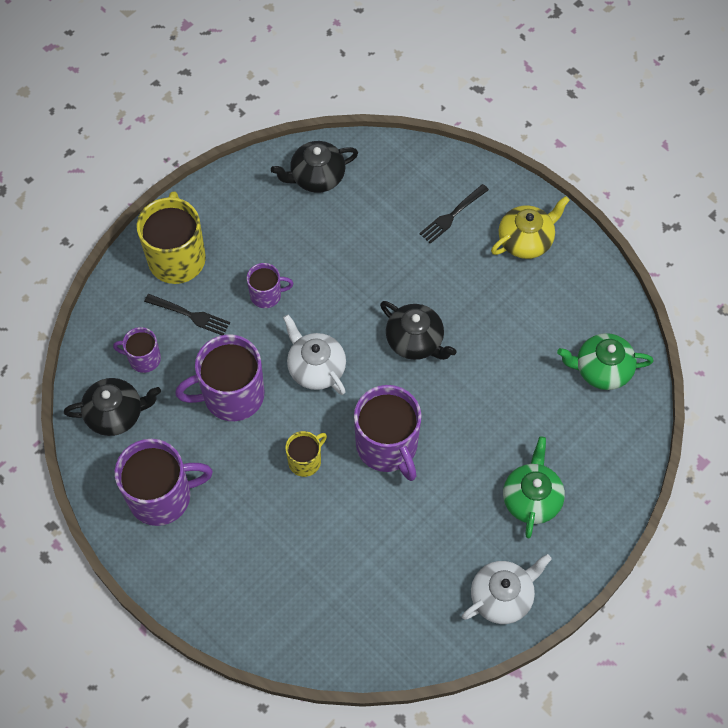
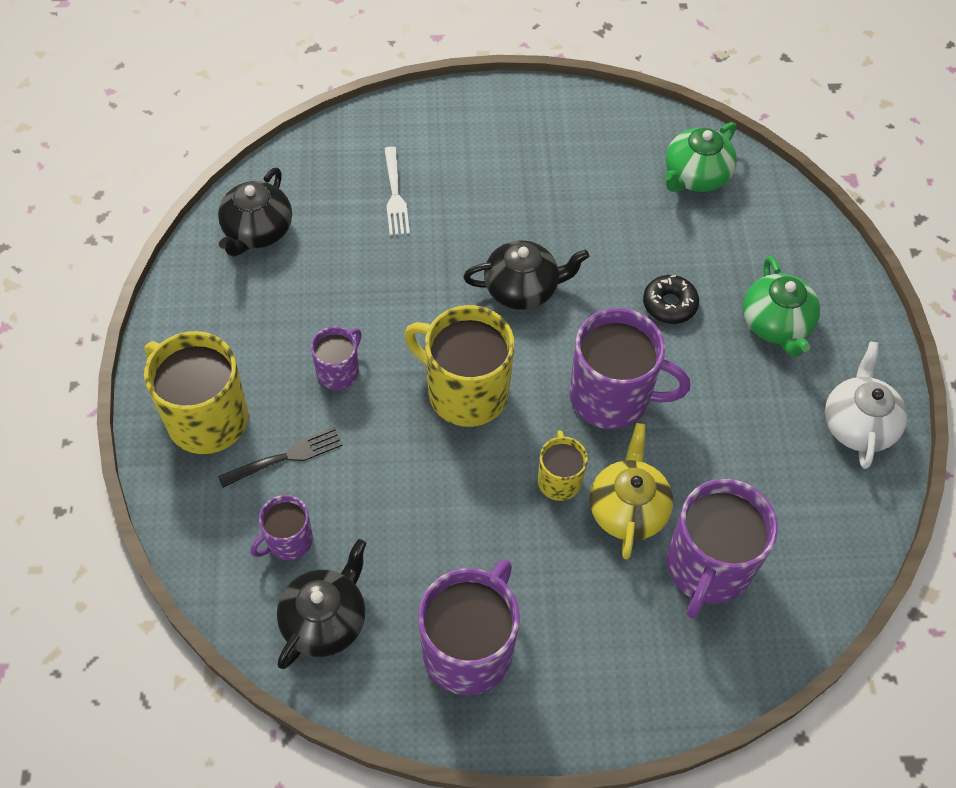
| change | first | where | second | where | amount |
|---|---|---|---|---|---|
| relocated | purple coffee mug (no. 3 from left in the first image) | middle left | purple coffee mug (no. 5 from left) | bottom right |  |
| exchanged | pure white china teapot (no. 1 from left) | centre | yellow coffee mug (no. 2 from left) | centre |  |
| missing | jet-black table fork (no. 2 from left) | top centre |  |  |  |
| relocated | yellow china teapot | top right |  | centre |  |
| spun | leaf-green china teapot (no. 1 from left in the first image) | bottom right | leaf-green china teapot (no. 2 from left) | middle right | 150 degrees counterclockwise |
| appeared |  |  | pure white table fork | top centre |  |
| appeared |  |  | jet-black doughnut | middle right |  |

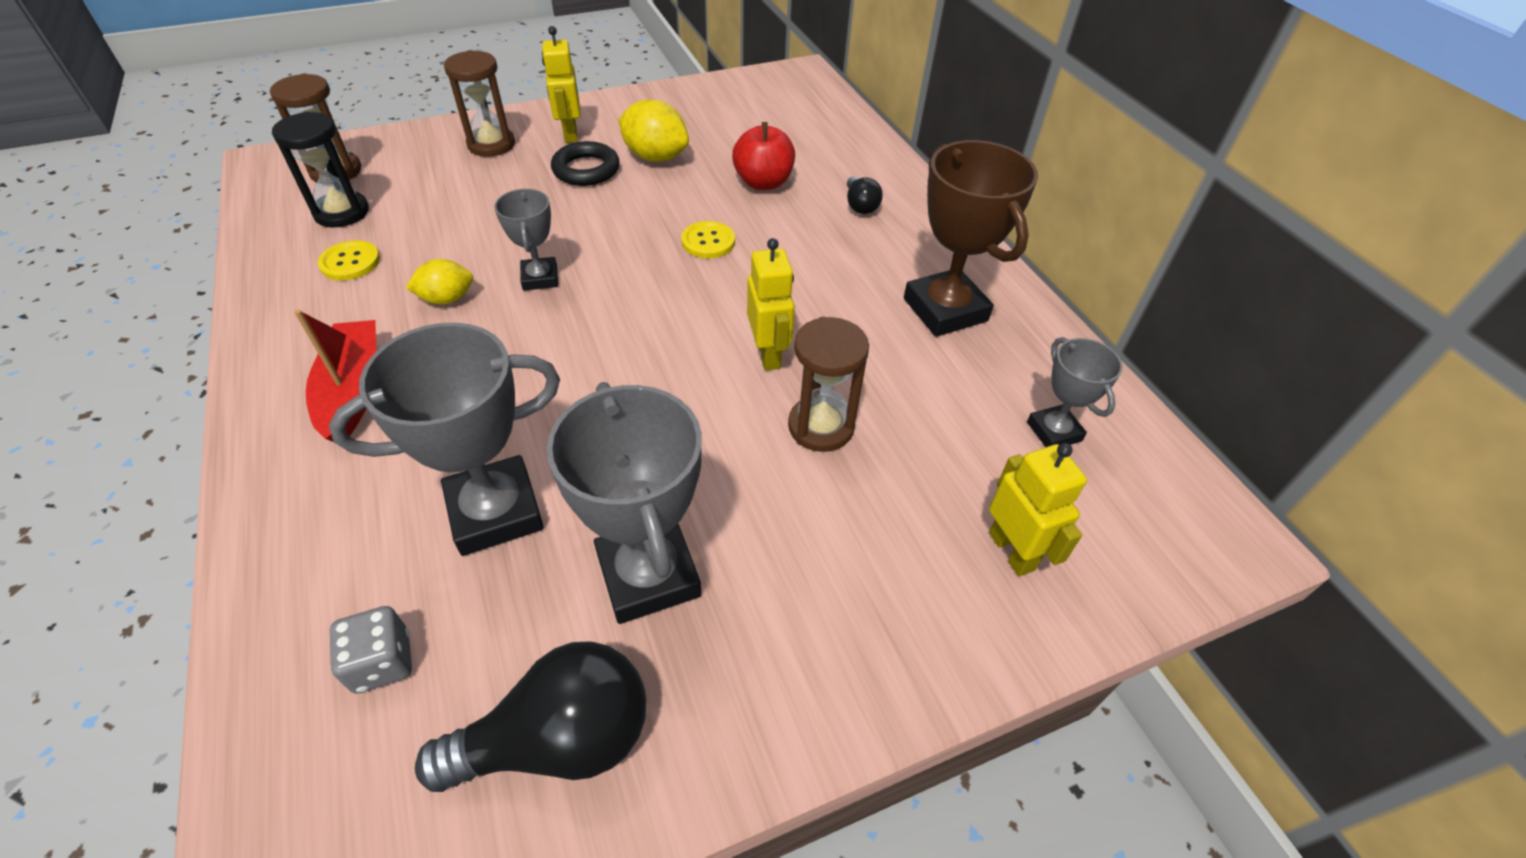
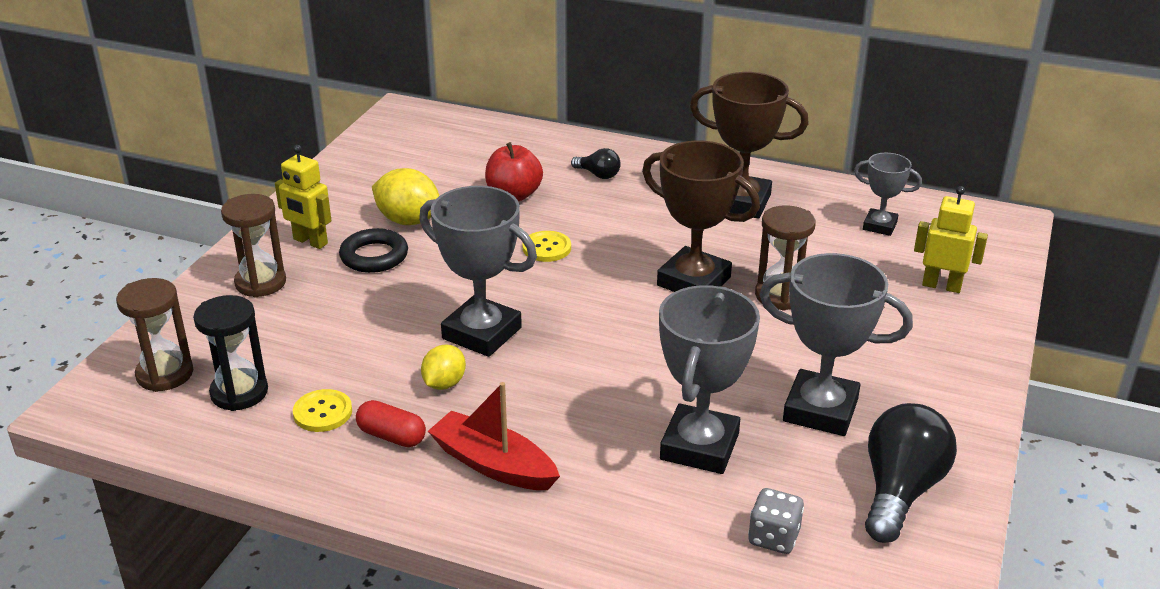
| change | first | where | second | where | amount |
|---|---|---|---|---|---|
| size | gray prize cup (no. 2 from left in the first image) | top centre | gray prize cup (no. 1 from left) | centre | x1.79 |
| spun | yellow lemon (no. 2 from left in the first image) | top centre | yellow lemon (no. 1 from left) | top centre | 45 degrees clockwise |
| exchanged | yellow robot figure (no. 2 from left) | centre | russet prize cup (no. 1 from left) | centre |  |
| appeared |  |  | scarlet pill | bottom centre |  |

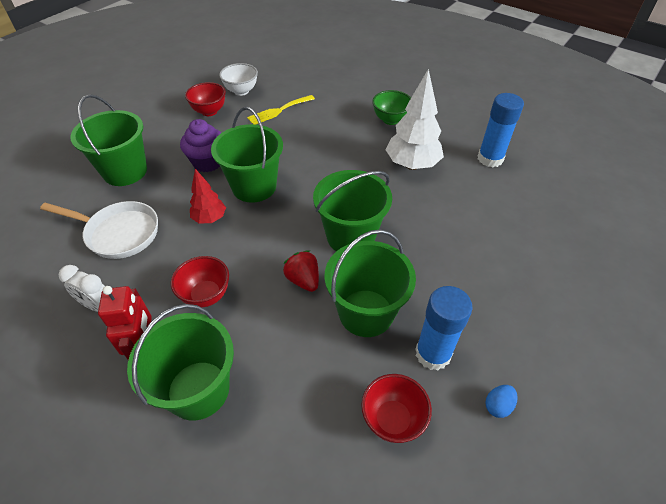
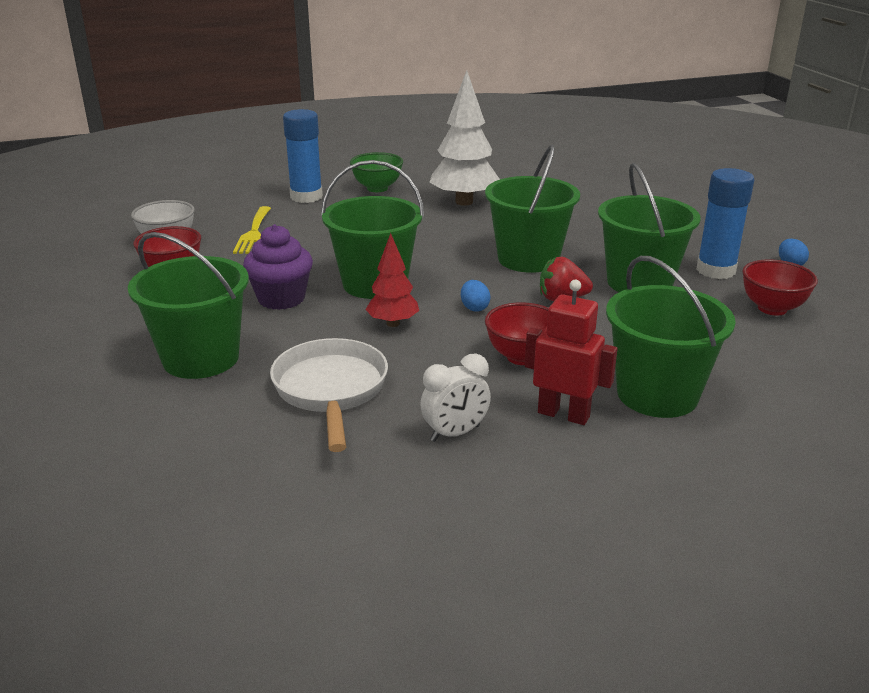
| change | first | where | second | where | amount |
|---|---|---|---|---|---|
| spun | pure white pan | middle left |  | centre | 60 degrees counterclockwise |
| relocated | blue glue stick (no. 2 from left in the first image) | top right | blue glue stick (no. 1 from left) | top centre |  |
| appeared |  |  | blue toy egg (no. 1 from left) | centre |  |

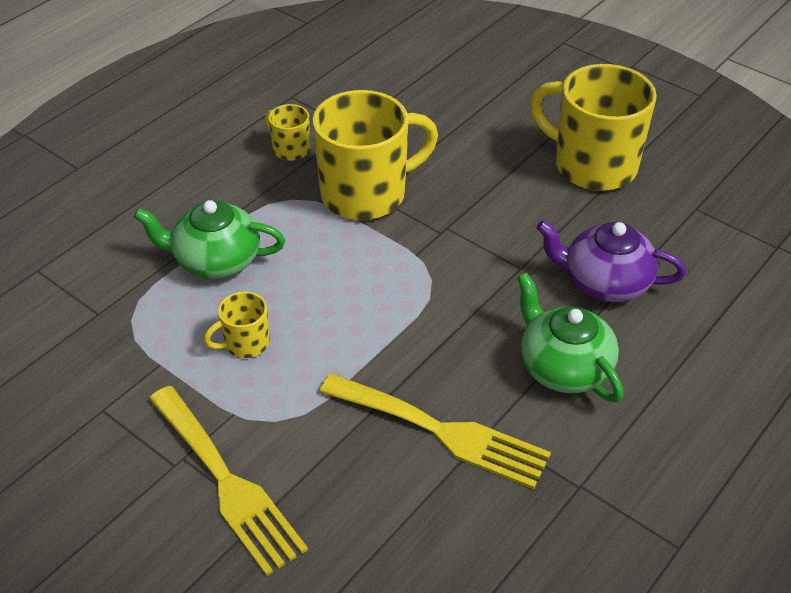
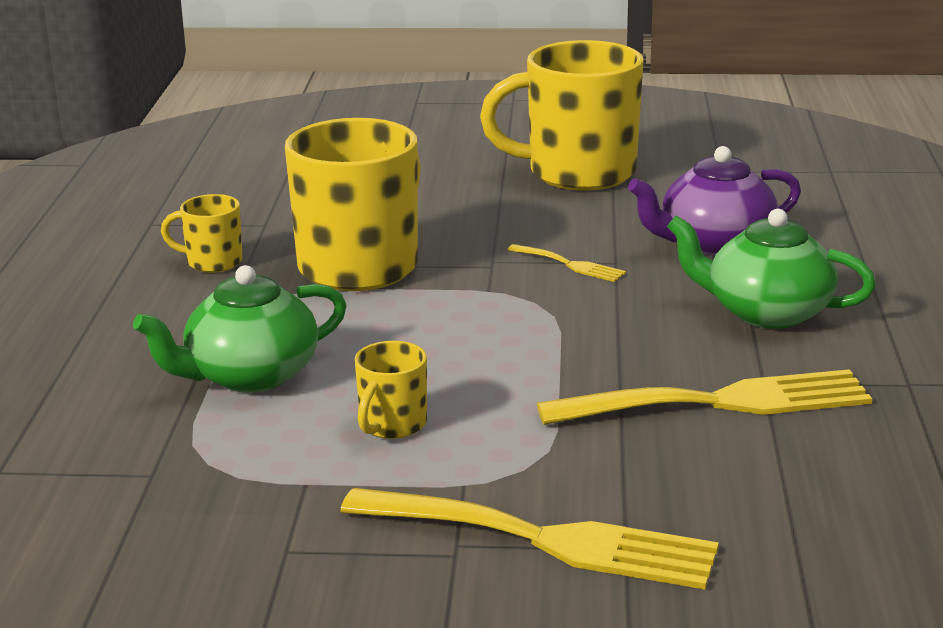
| change | first | where | second | where | amount |
|---|---|---|---|---|---|
| appeared |  |  | yellow table fork (no. 2 from left) | centre |  |

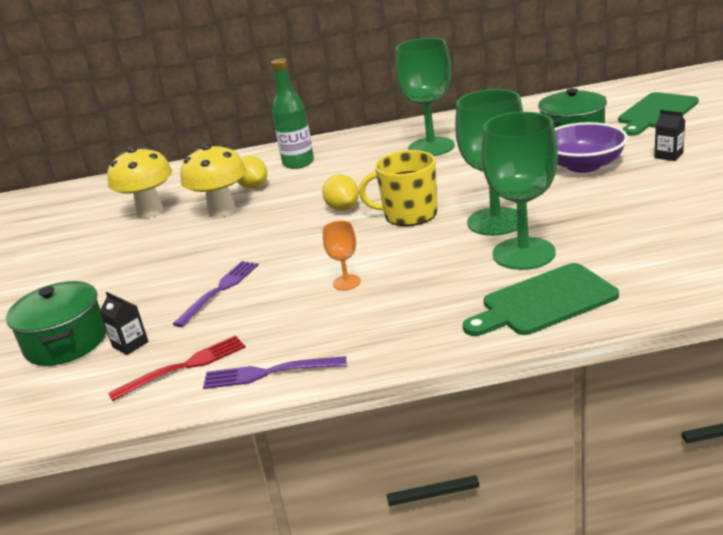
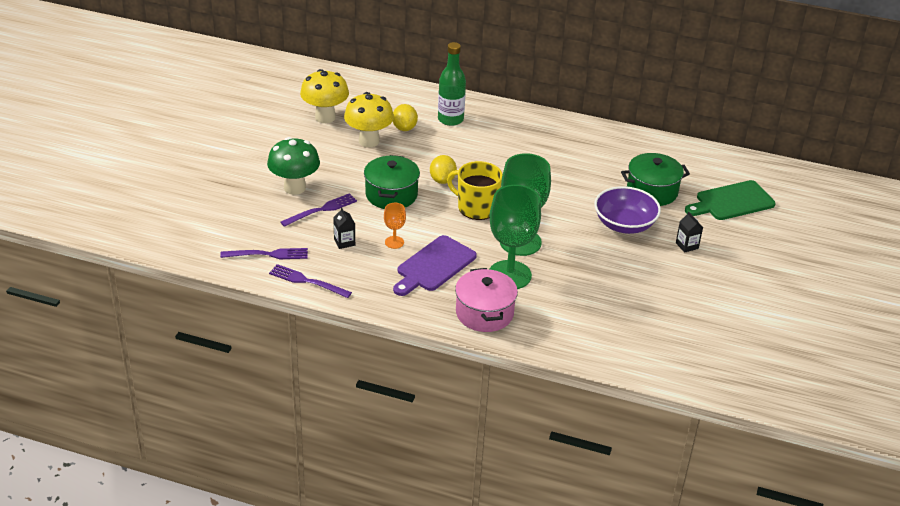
| change | first | where | second | where | amount |
|---|---|---|---|---|---|
| relocated | leaf-green pot (no. 1 from left) | middle left |  | centre |  |
| relocated | jet-black juice carton (no. 1 from left) | middle left |  | centre |  |
| colour | scarlet table fork | bottom left | purple table fork (no. 1 from left) | middle left |  |
| missing | leaf-green chalice (no. 1 from left) | top centre |  |  |  |
| exchanged | leaf-green chopping board (no. 1 from left) | middle right | rose-pink pot | centre |  |
| appeared |  |  | leaf-green fungus | top left |  |
| appeared |  |  | purple chopping board | centre |  |

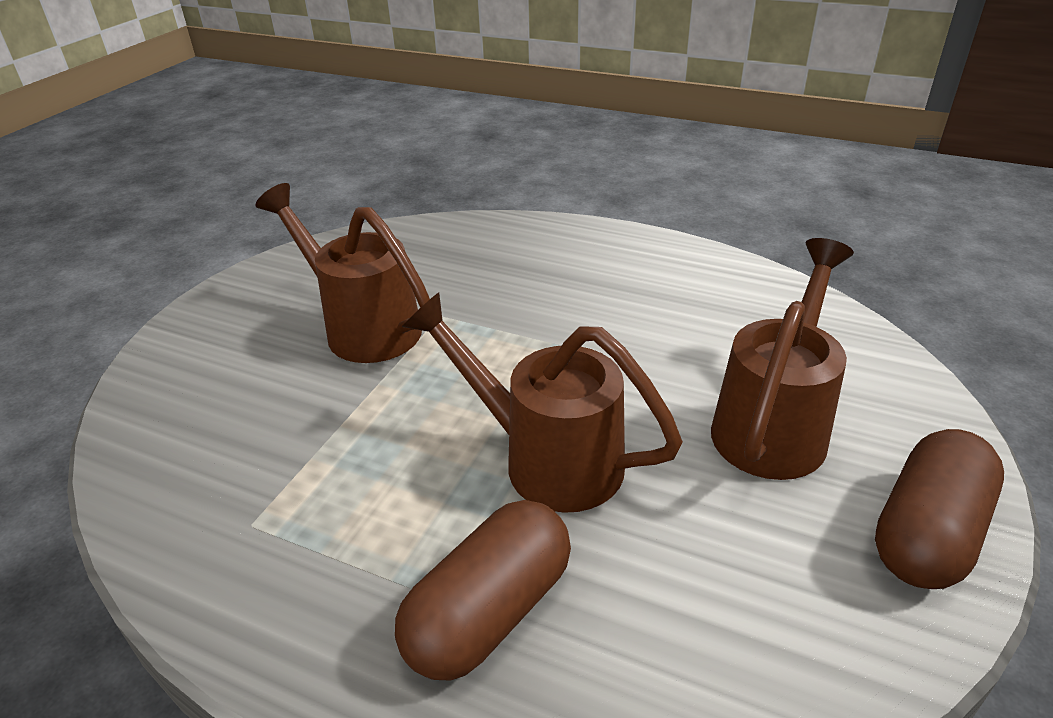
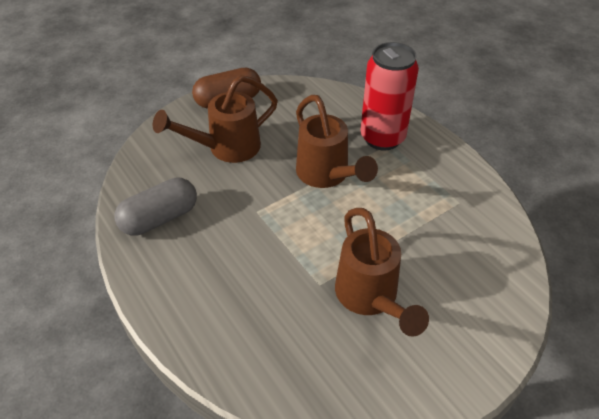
| change | first | where | second | where | amount |
|---|---|---|---|---|---|
| exchanged | russet pill (no. 1 from left) | bottom centre | scarlet can | top centre |  |
| appeared |  |  | gray pill | middle left |  |

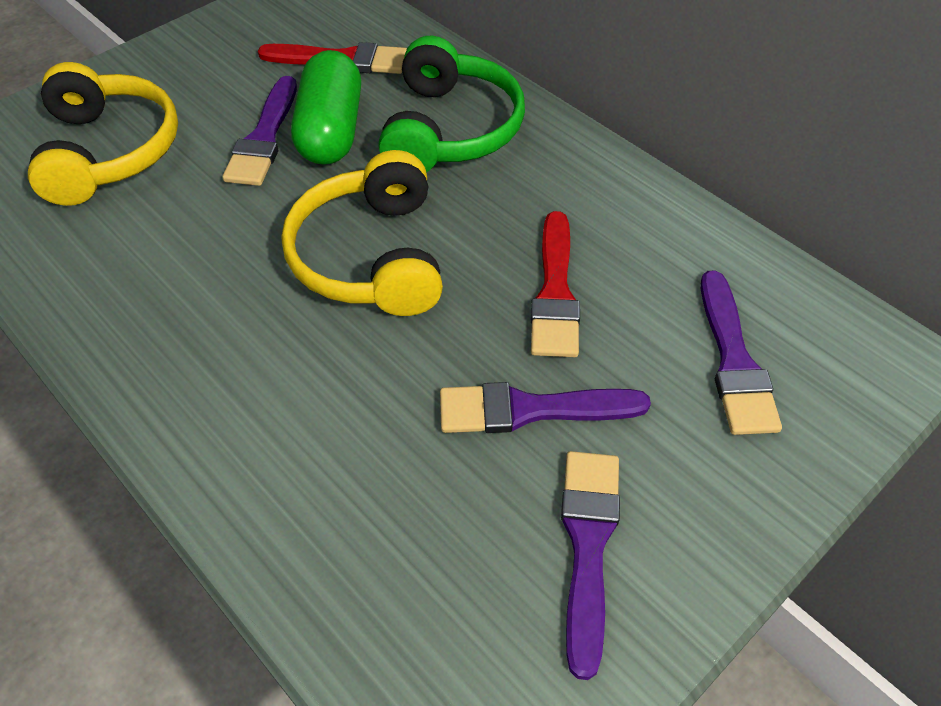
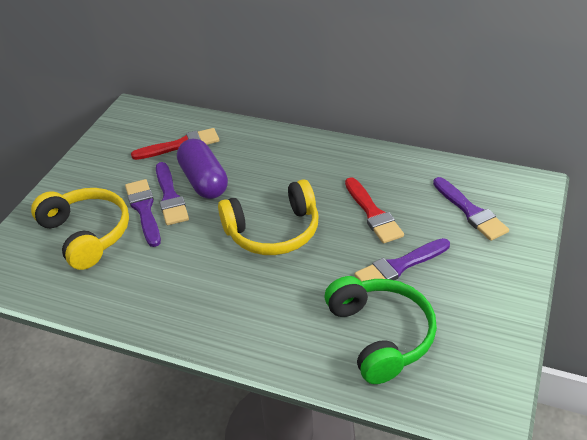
| change | first | where | second | where | amount |
|---|---|---|---|---|---|
| spun | yellow headset (no. 2 from left) | top centre |  | centre | 75 degrees counterclockwise |
| colour | leaf-green pill | top centre | purple pill | centre |  |
| relocated | leaf-green headset | top centre |  | bottom centre |  |
| relocated | purple paint brush (no. 3 from left in the first image) | bottom centre | purple paint brush (no. 1 from left) | middle left |  |

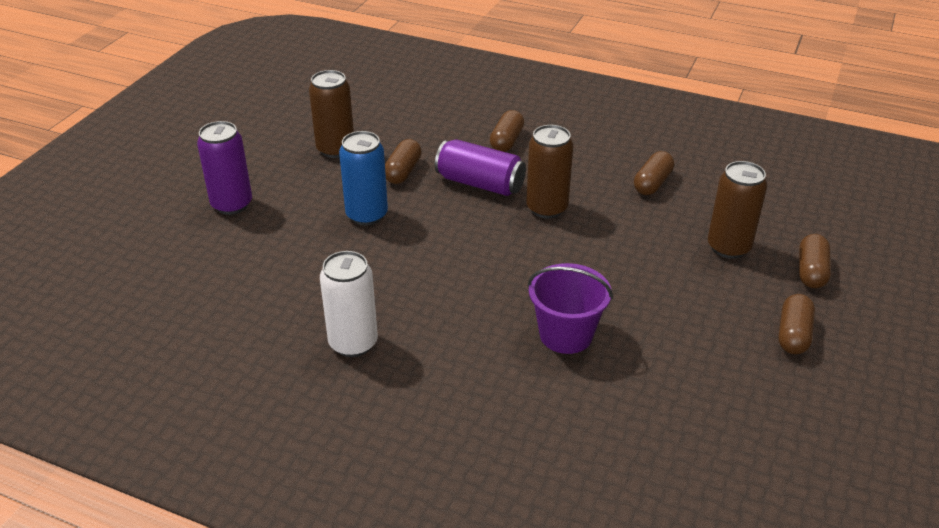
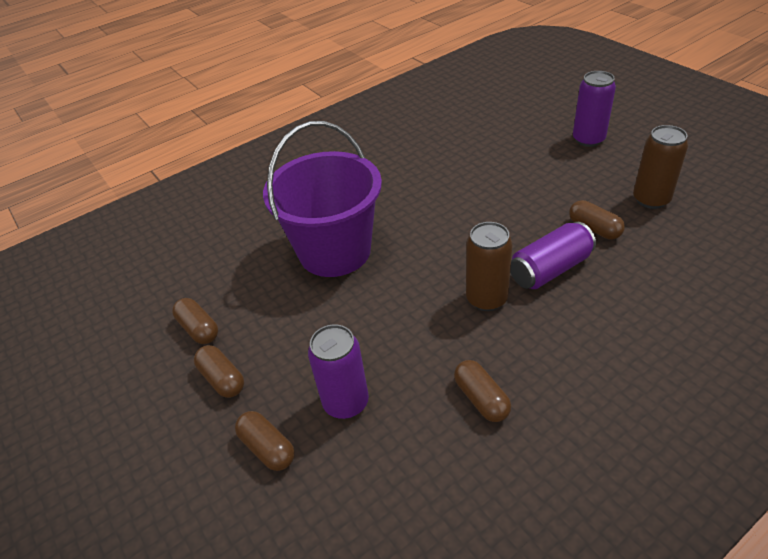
| change | first | where | second | where | amount |
|---|---|---|---|---|---|
| missing | pure white can | centre |  |  |  |
| missing | blue can | centre |  |  |  |
| relocated | russet pill (no. 2 from left in the first image) | top centre | russet pill (no. 1 from left) | middle left |  |
| size | purple sand bucket | centre |  | centre | x1.79 |
| colour | russet can (no. 3 from left) | middle right | purple can (no. 1 from left) | centre |  |

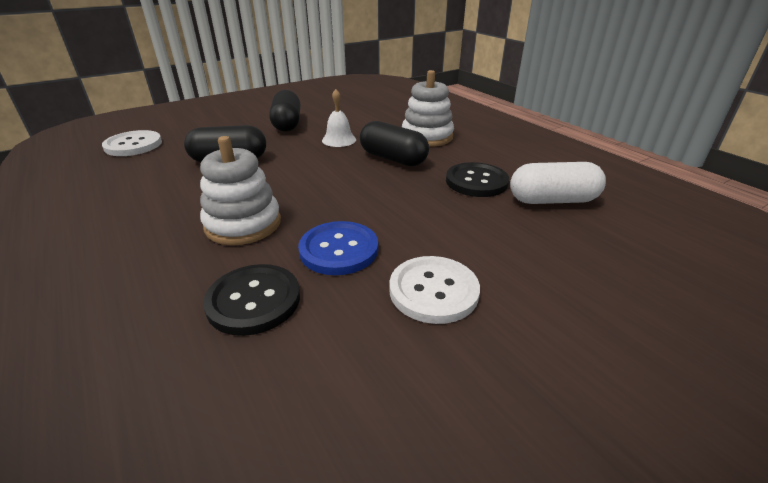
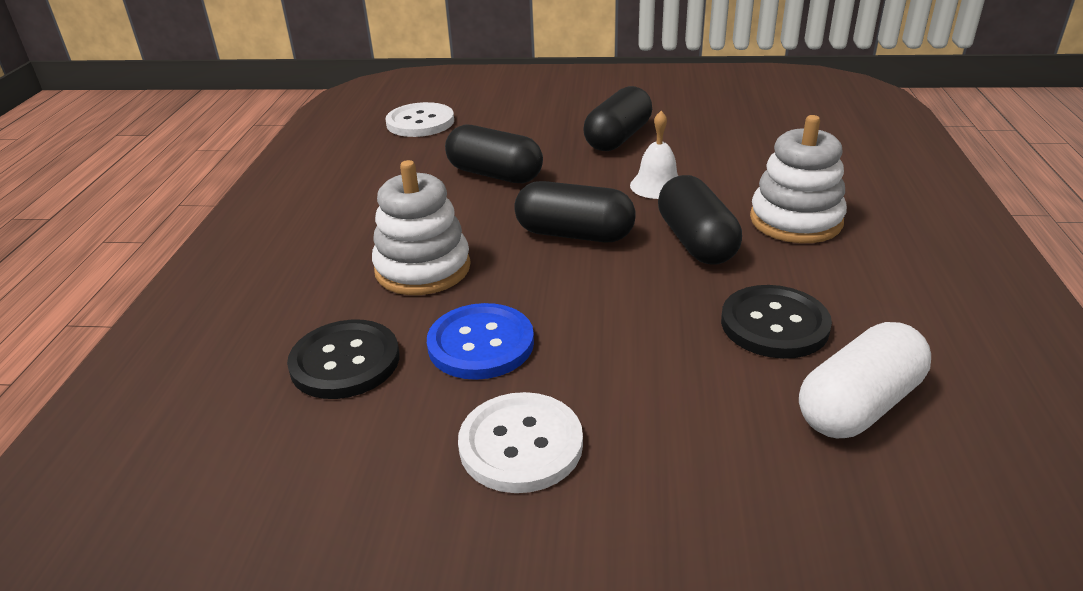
| change | first | where | second | where | amount |
|---|---|---|---|---|---|
| spun | pure white pill | middle right |  | middle right | 75 degrees counterclockwise |
| appeared |  |  | jet-black pill (no. 2 from left) | centre |  |

